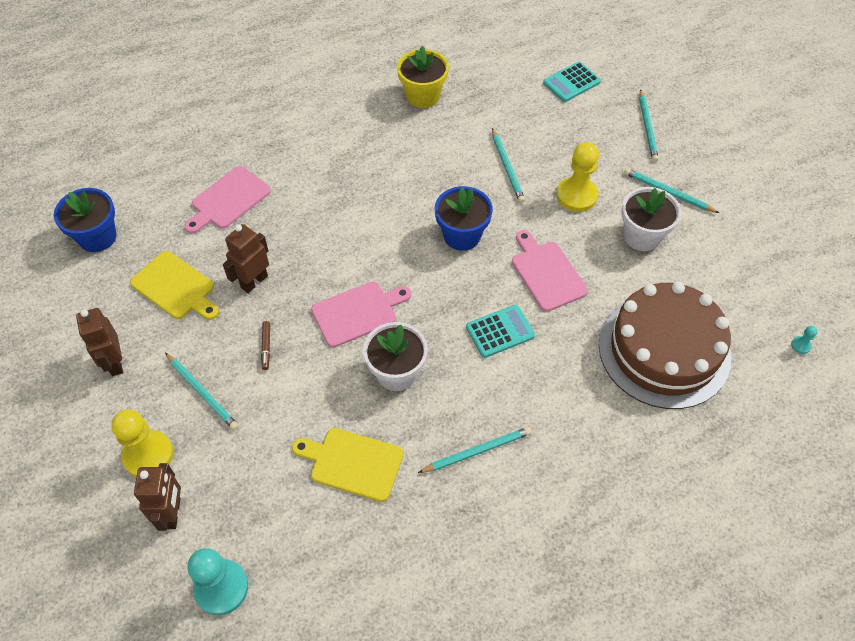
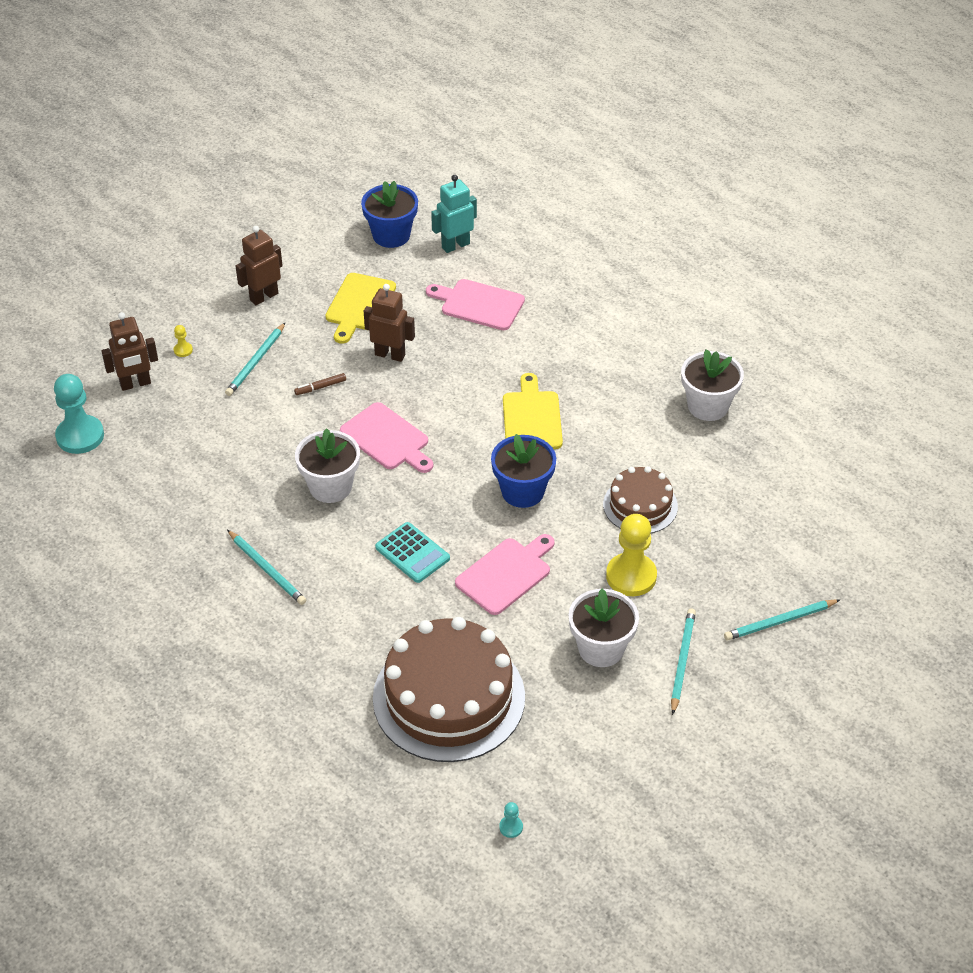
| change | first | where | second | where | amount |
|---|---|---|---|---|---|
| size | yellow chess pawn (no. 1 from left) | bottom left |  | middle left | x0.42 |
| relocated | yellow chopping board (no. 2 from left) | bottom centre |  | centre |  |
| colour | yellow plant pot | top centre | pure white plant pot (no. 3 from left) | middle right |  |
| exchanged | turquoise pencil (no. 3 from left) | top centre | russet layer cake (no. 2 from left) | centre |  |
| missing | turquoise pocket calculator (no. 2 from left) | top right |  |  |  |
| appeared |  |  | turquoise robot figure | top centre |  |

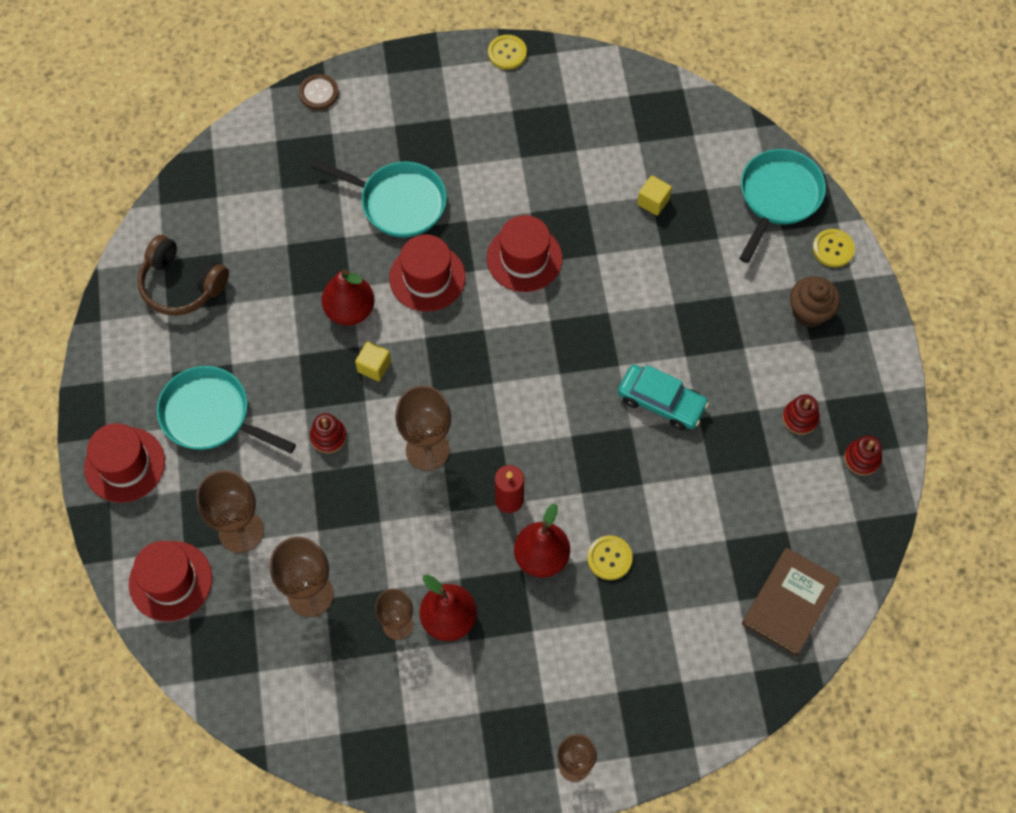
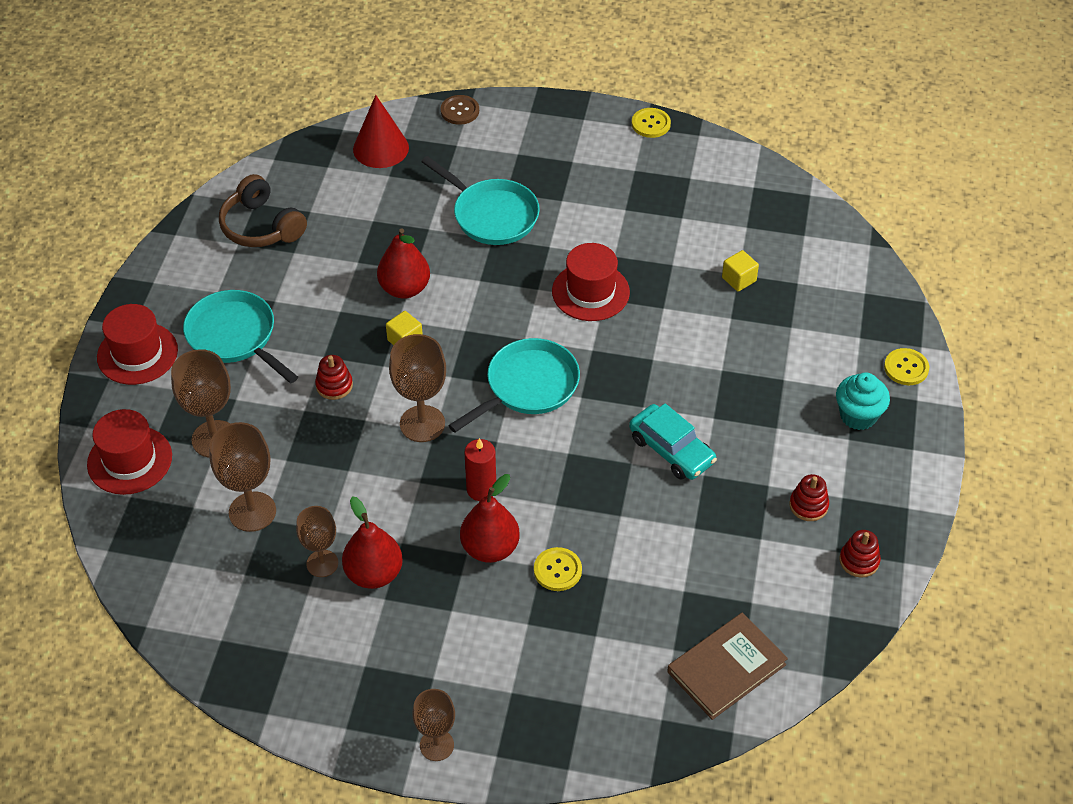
| change | first | where | second | where | amount |
|---|---|---|---|---|---|
| missing | scarlet hat (no. 3 from left) | centre |  |  |  |
| relocated | turquoise pan (no. 3 from left) | top right |  | centre |  |
| colour | russet cupcake | middle right | turquoise cupcake | middle right |  |
| appeared |  |  | scarlet solid cone | top centre |  |

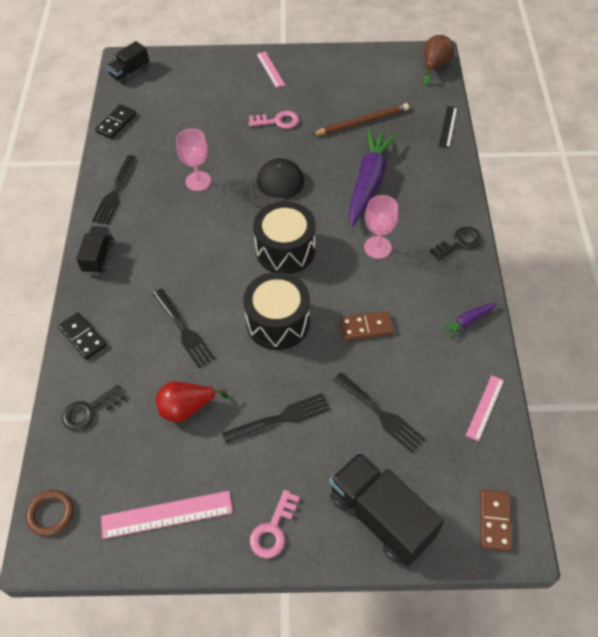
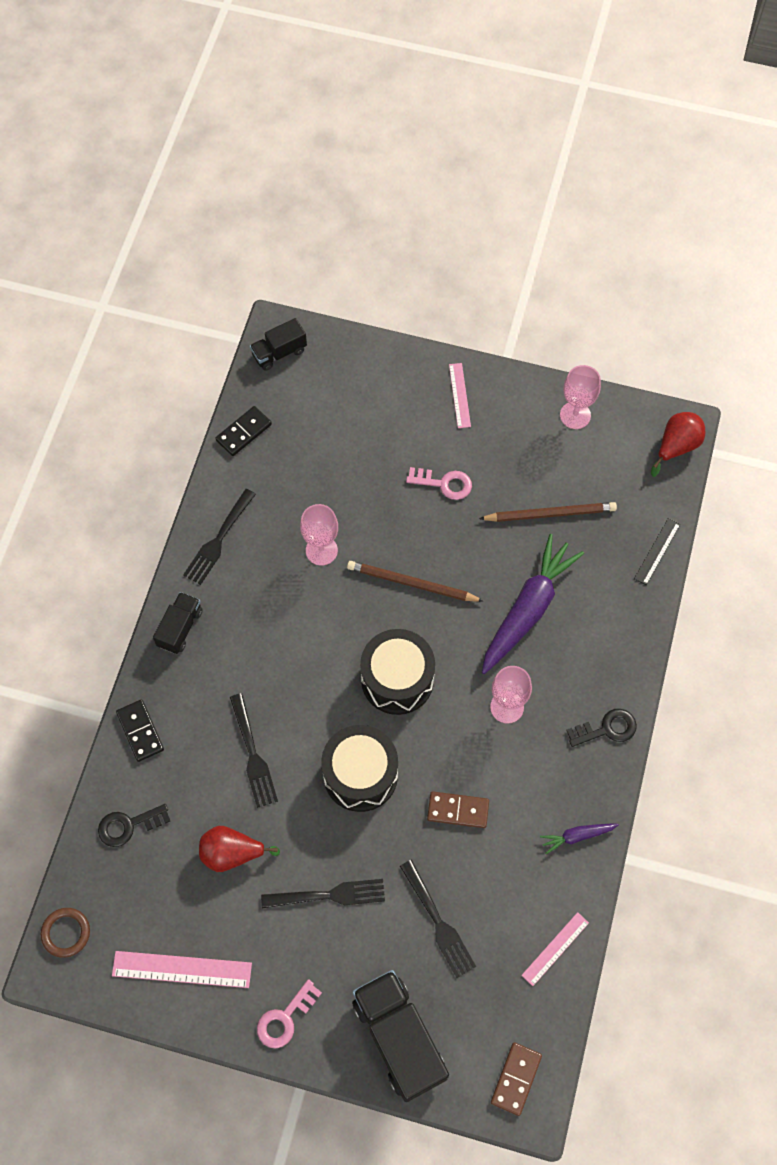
| change | first | where | second | where | amount |
|---|---|---|---|---|---|
| exchanged | jet-black cap | top centre | russet pencil (no. 1 from left) | centre |  |
| colour | russet toy pear | top right | scarlet toy pear (no. 2 from left) | middle right |  |
| appeared |  |  | rose-pink chalice (no. 3 from left) | middle right |  |

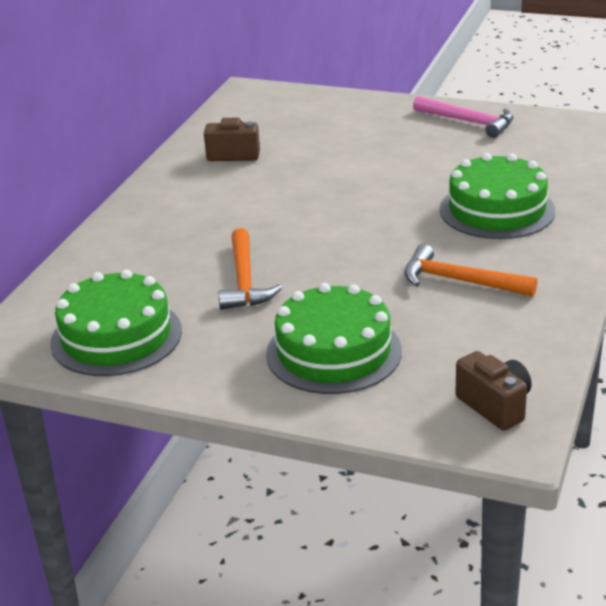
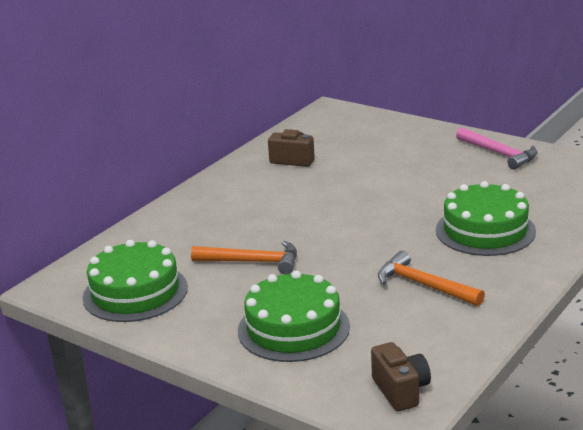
| change | first | where | second | where | amount |
|---|---|---|---|---|---|
| spun | bright orange claw hammer (no. 1 from left) | centre |  | centre | 90 degrees counterclockwise |

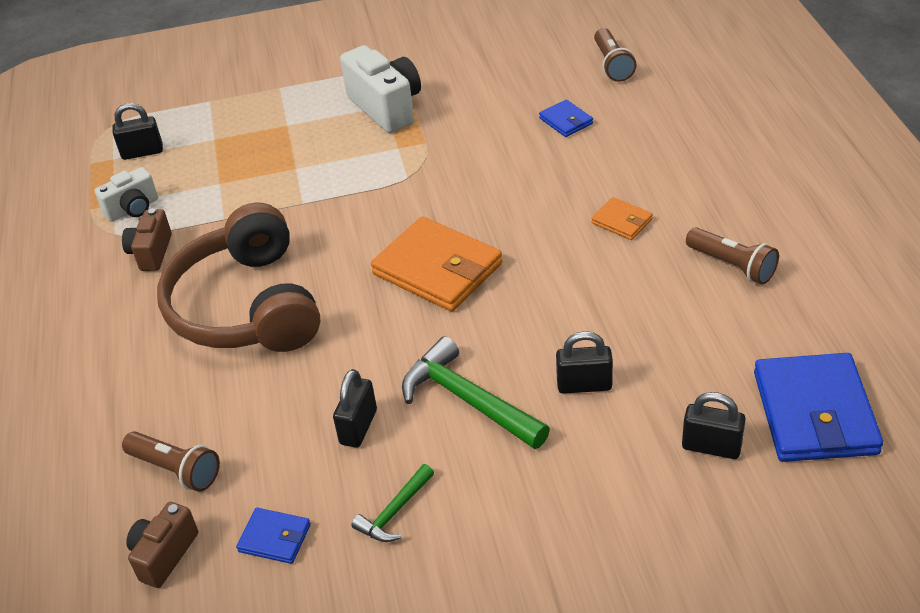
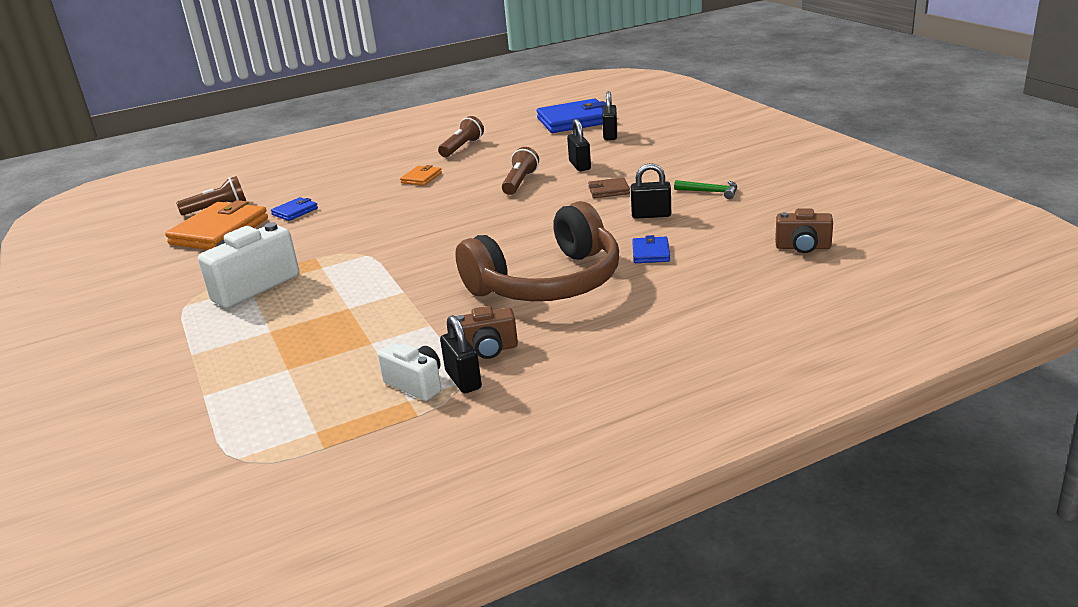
| change | first | where | second | where | amount |
|---|---|---|---|---|---|
| relocated | jet-black lock (no. 1 from left) | top left |  | centre |  |
| relocated | russet flashlight (no. 1 from left in the first image) | bottom left | russet flashlight (no. 3 from left) | top centre |  |
| relocated | blue wallet (no. 1 from left in the first image) | bottom left | blue wallet (no. 3 from left) | centre |  |
| relocated | bright orange wallet (no. 1 from left) | centre |  | middle left |  |
| exchanged | leaf-green claw hammer (no. 2 from left) | centre | russet wallet | top centre |  |

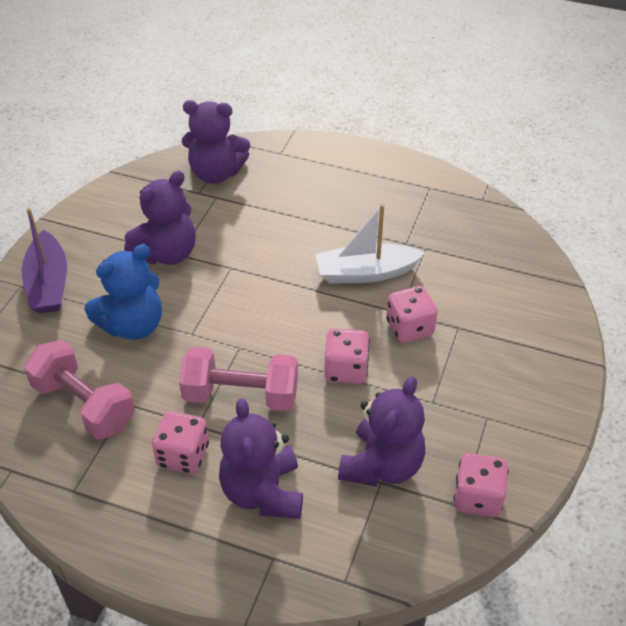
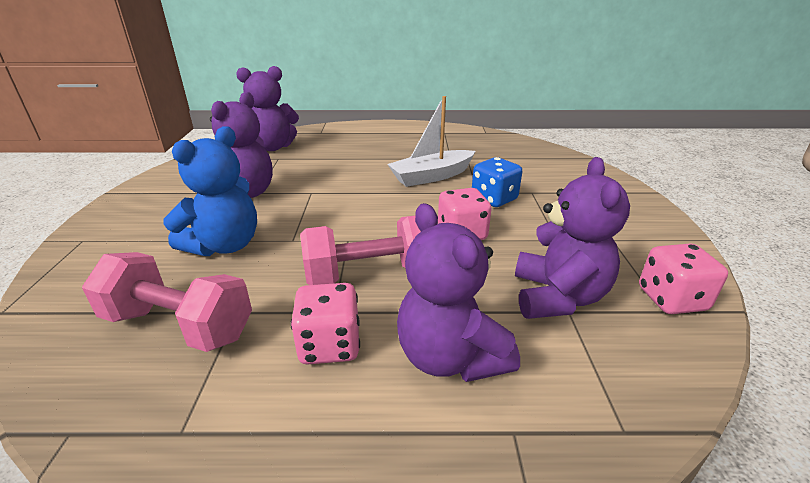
| change | first | where | second | where | amount |
|---|---|---|---|---|---|
| missing | purple sailboat | middle left |  |  |  |
| colour | rose-pink die (no. 3 from left) | centre | blue die | centre |  |

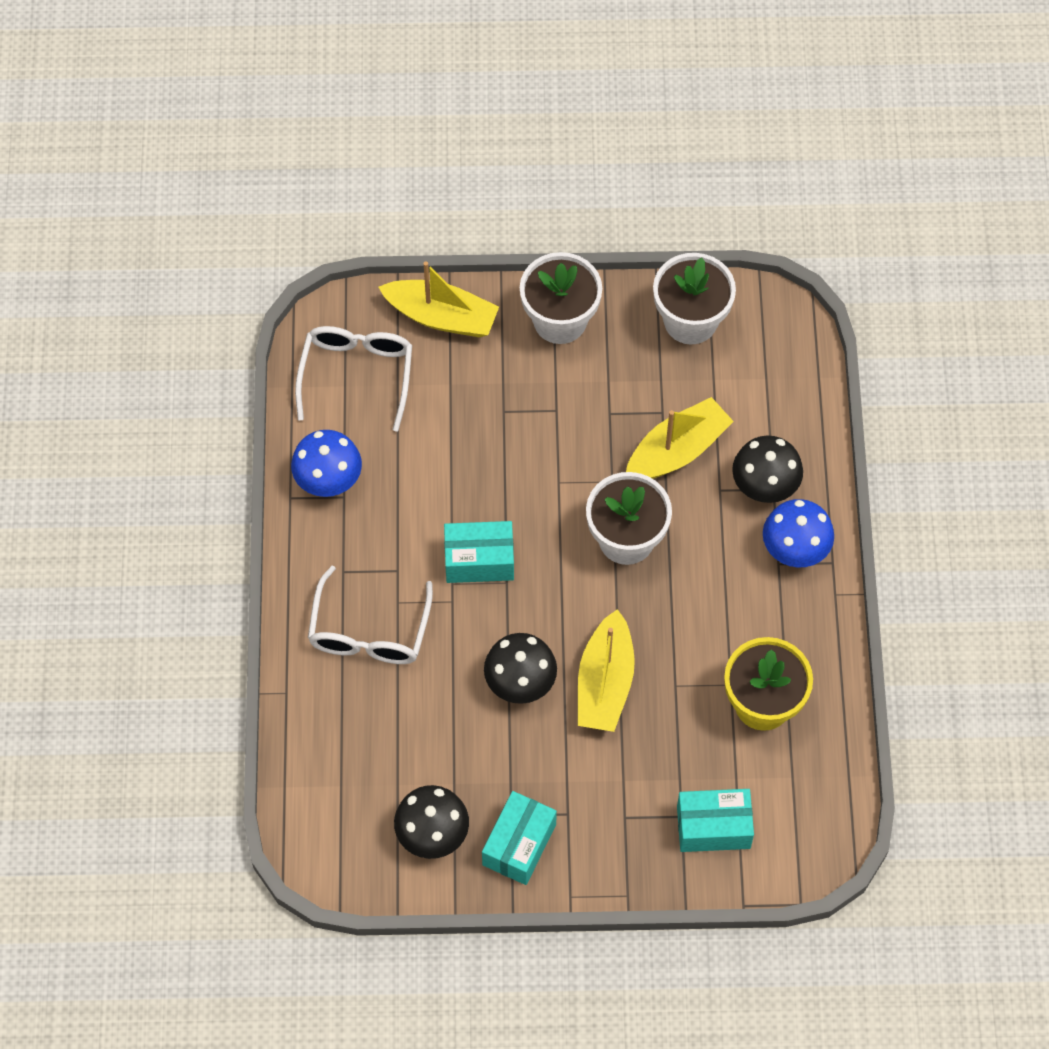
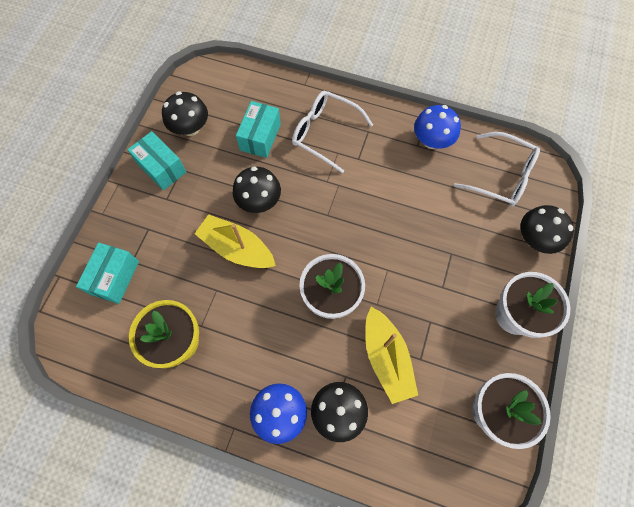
| change | first | where | second | where | amount |
|---|---|---|---|---|---|
| exchanged | yellow sailboat (no. 1 from left) | top centre | jet-black fungus (no. 4 from left) | middle right |  |
| relocated | turquoise package (no. 1 from left in the first image) | centre | turquoise package (no. 3 from left) | top centre |  |

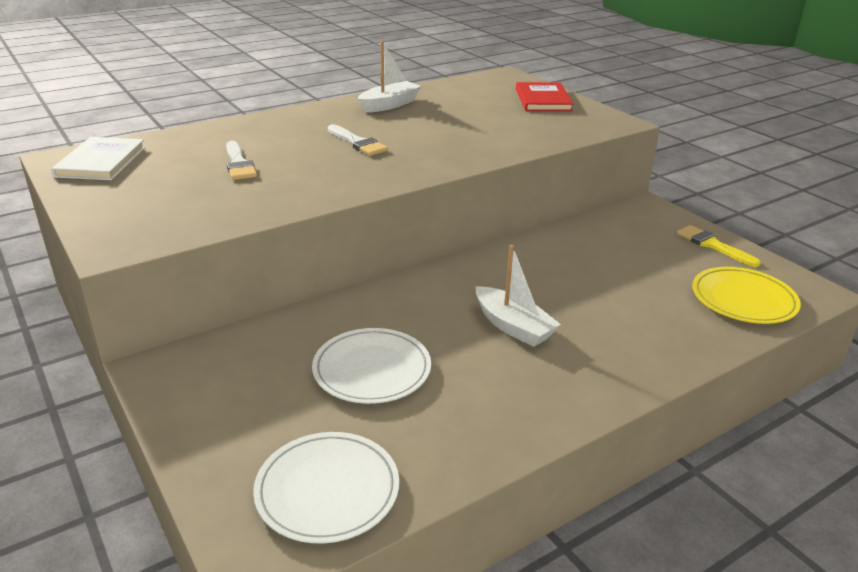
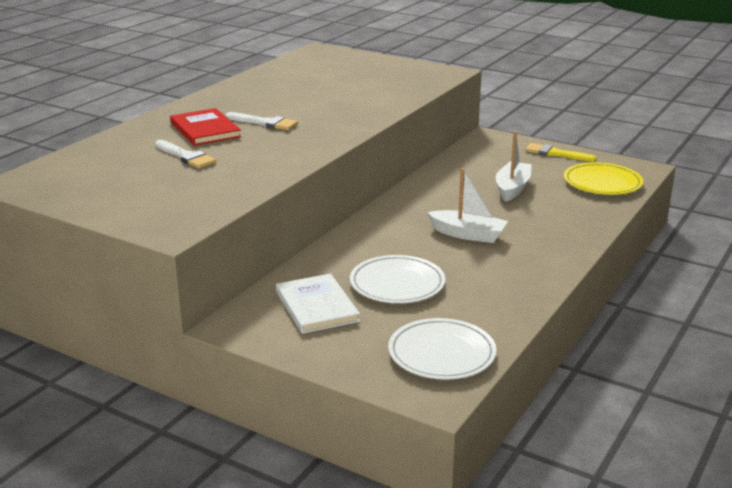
| change | first | where | second | where | amount |
|---|---|---|---|---|---|
| relocated | pure white book | top left |  | centre |  |
| relocated | pure white sailboat (no. 1 from left in the first image) | top centre | pure white sailboat (no. 2 from left) | middle right |  |
| relocated | scarlet book | top centre |  | top left |  |

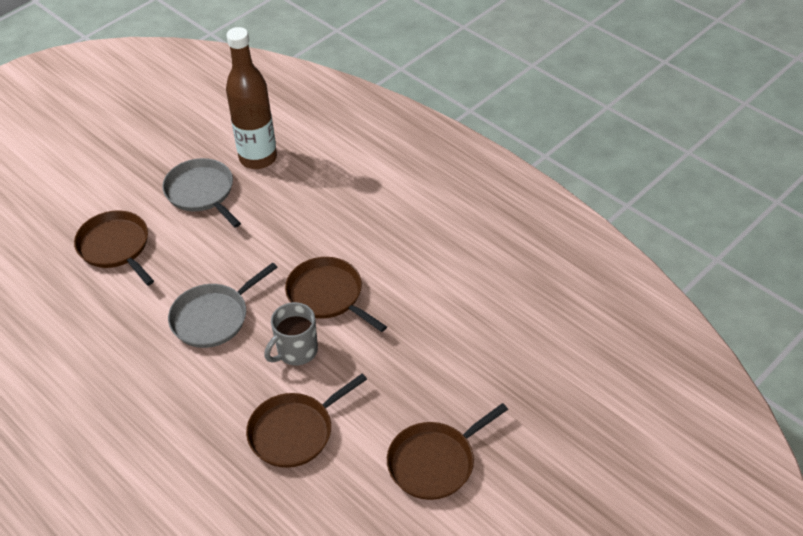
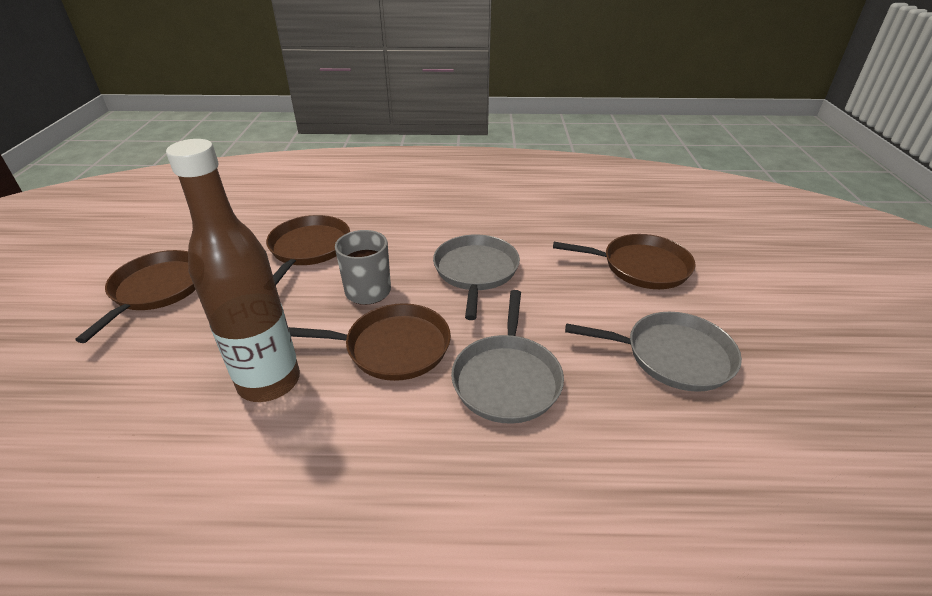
| change | first | where | second | where | amount |
|---|---|---|---|---|---|
| relocated | russet drink bottle | top left |  | middle left |  |
| appeared |  |  | gray pan (no. 2 from left) | centre |  |

